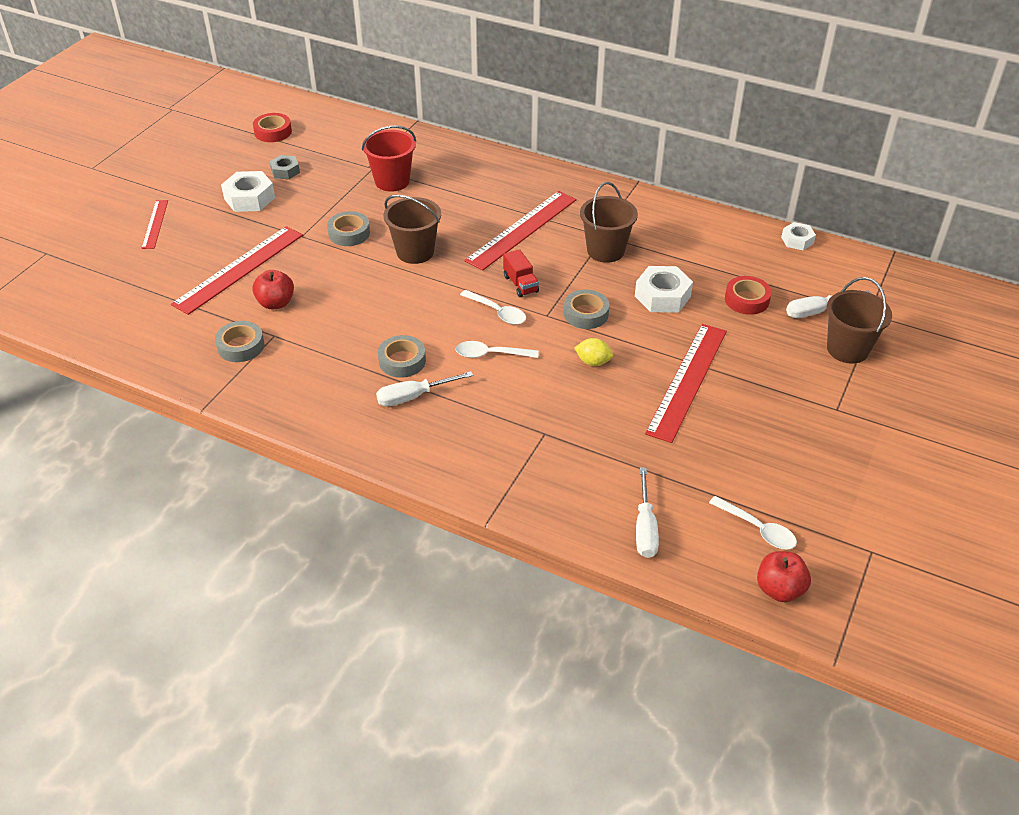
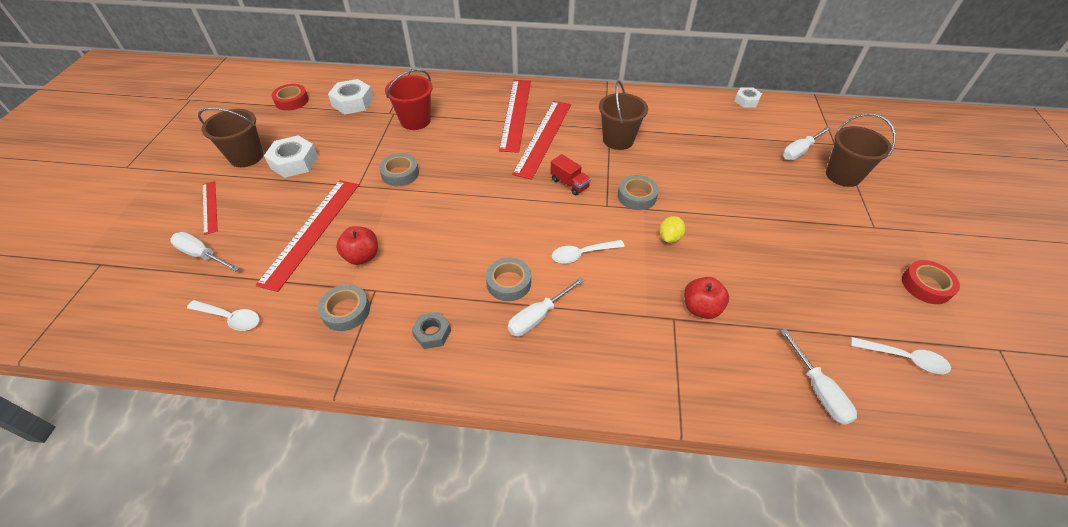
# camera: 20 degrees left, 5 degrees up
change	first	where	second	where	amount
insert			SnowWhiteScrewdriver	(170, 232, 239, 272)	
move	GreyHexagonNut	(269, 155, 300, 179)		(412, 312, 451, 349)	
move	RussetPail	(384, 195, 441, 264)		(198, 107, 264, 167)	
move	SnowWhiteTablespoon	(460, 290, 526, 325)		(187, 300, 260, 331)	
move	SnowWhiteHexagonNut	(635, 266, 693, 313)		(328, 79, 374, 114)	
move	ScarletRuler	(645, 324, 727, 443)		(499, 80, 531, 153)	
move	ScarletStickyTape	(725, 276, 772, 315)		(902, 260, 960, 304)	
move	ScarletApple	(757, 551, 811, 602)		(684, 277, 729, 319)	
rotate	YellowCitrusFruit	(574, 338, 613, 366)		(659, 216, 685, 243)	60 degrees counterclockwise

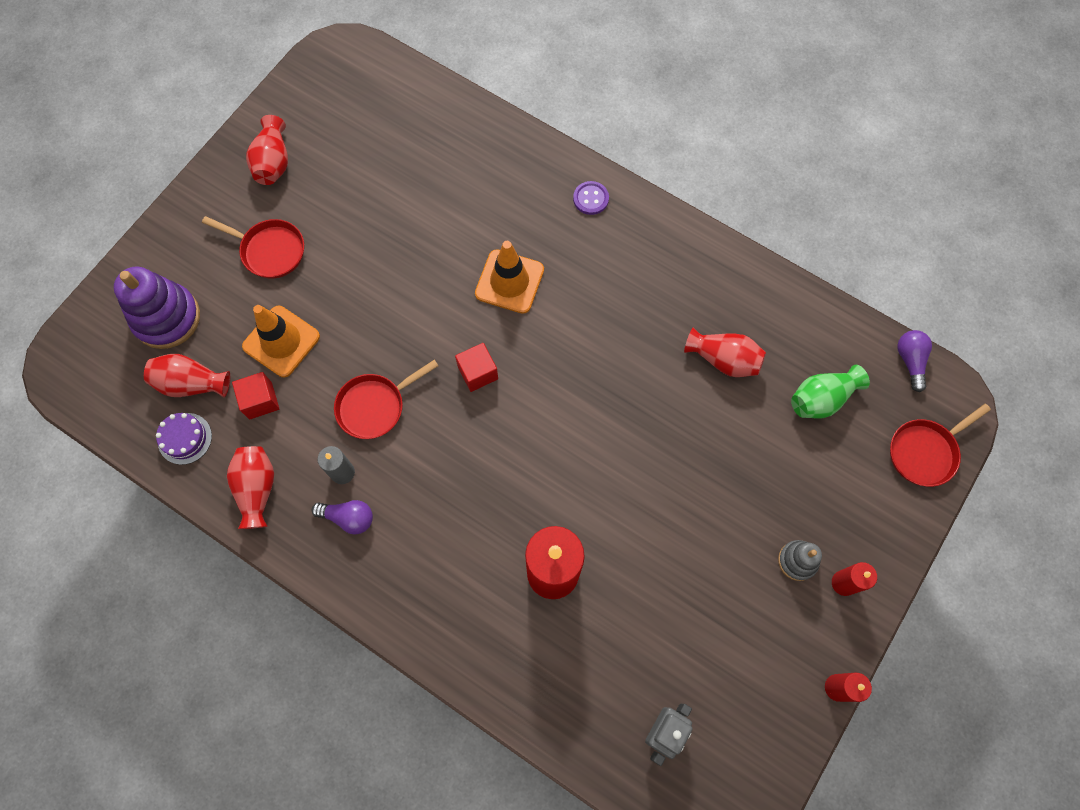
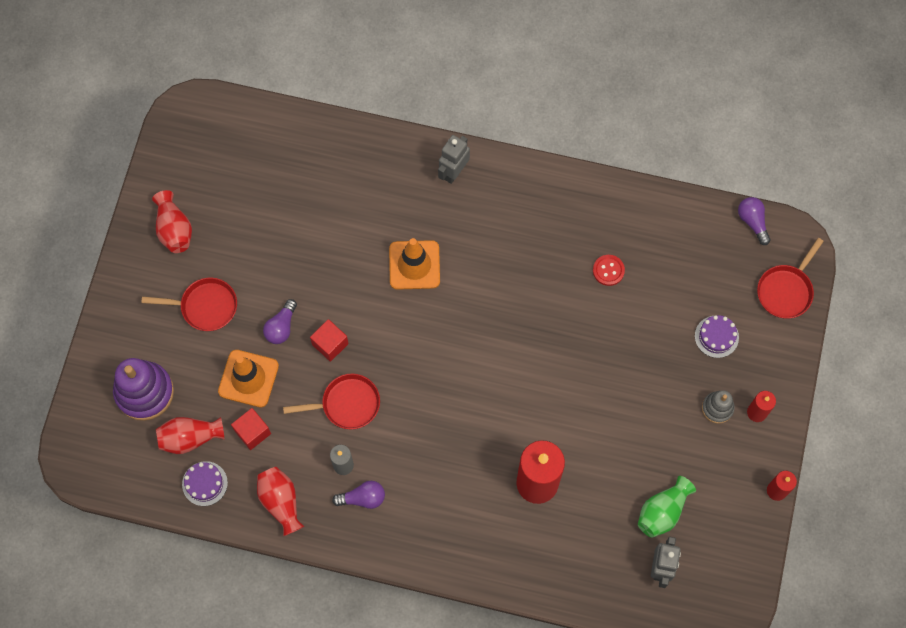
# camera: 20 degrees left, 0 degrees up
change	first	where	second	where	amount
insert			VioletLightbulb	(263, 299, 297, 344)	
insert			VioletGateau	(695, 315, 739, 358)	
move	ScarletBlock	(455, 343, 498, 392)		(310, 319, 349, 362)	
move	LeafGreenTallVase	(791, 365, 870, 418)		(638, 476, 696, 538)	
replace	VioletSewingButton	(573, 181, 609, 215)	GreyRobot	(438, 135, 470, 184)	
replace	ScarletTallVase	(684, 328, 766, 377)	ScarletSewingButton	(593, 255, 625, 286)	
rotate	ScarletFryingPan	(334, 360, 438, 439)		(283, 374, 380, 429)	135 degrees counterclockwise

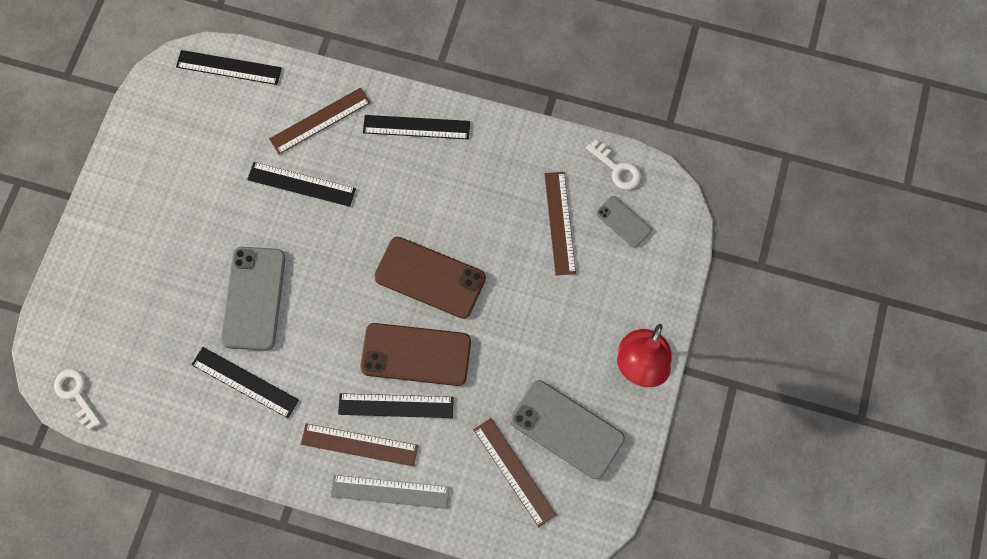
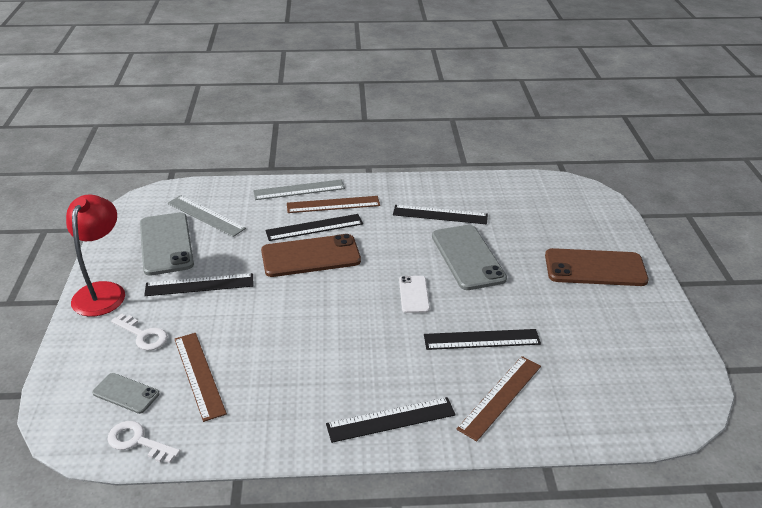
# camera: 160 degrees right, 35 degrees down
change	first	where	second	where	amount
insert			SnowWhitePhone	(399, 276, 430, 313)	
move	SnowWhiteDoorKey	(54, 369, 101, 430)		(111, 314, 168, 350)	
move	BlackRuler	(176, 50, 282, 85)		(144, 273, 254, 296)	
move	RussetPhone	(374, 237, 486, 318)		(545, 248, 648, 286)	
recolor	RussetRuler	(474, 418, 557, 527)	GreyRuler	(167, 195, 246, 237)	
rotate	GreyPhone	(510, 380, 625, 479)		(140, 212, 194, 276)	60 degrees clockwise

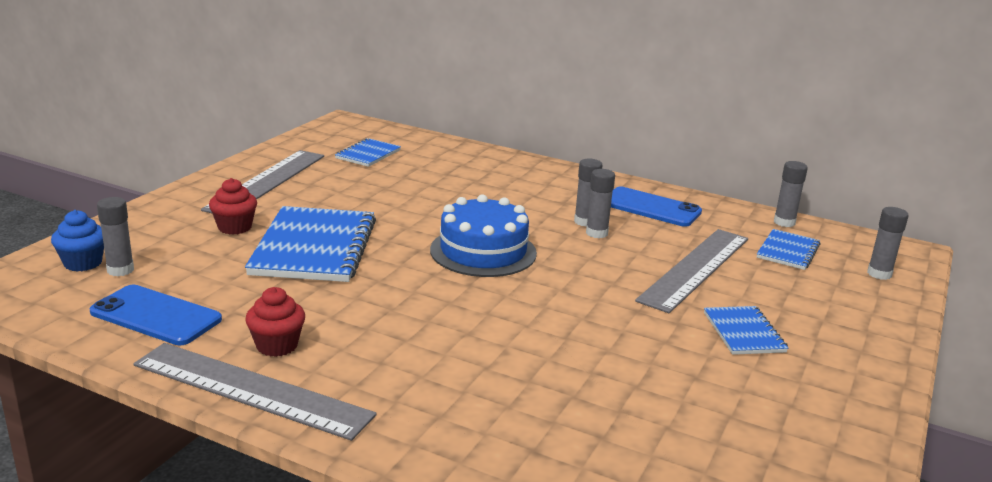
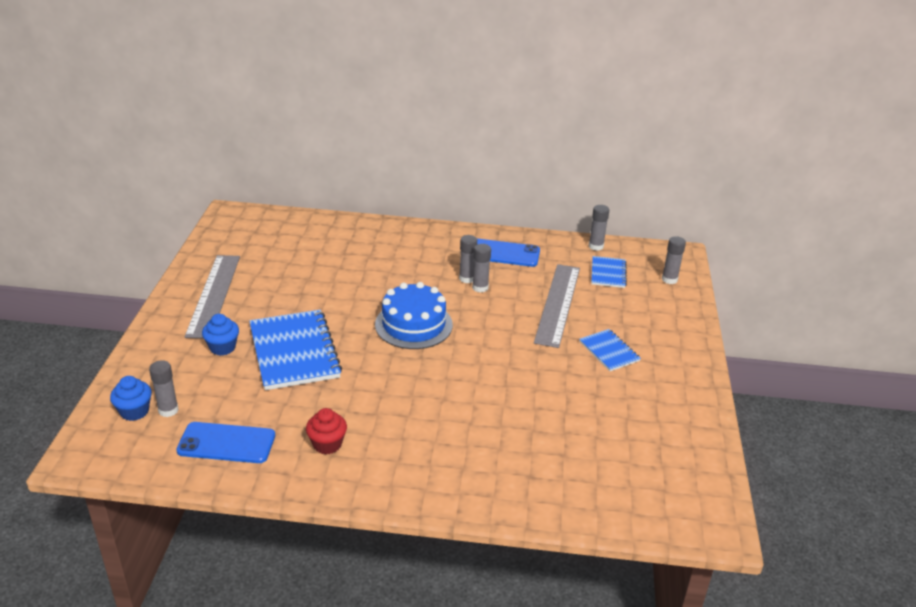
# camera: 20 degrees left, 10 degrees up
change	first	where	second	where	amount
delete	GreyRuler	(134, 343, 377, 441)			
delete	CobaltExerciseBook	(335, 138, 401, 167)			
recolor	ScarletFairyCake	(209, 178, 257, 235)	CobaltFairyCake	(202, 314, 239, 356)	

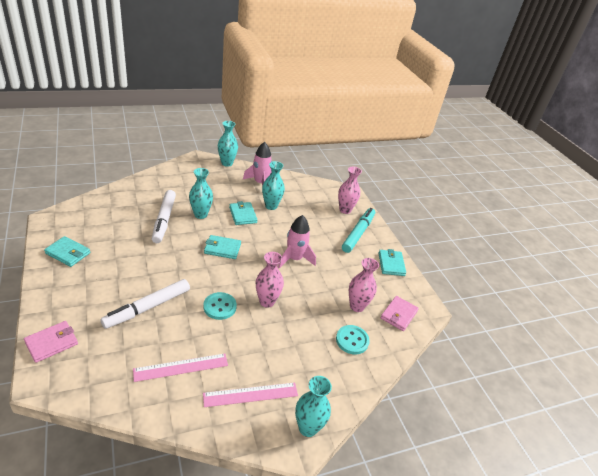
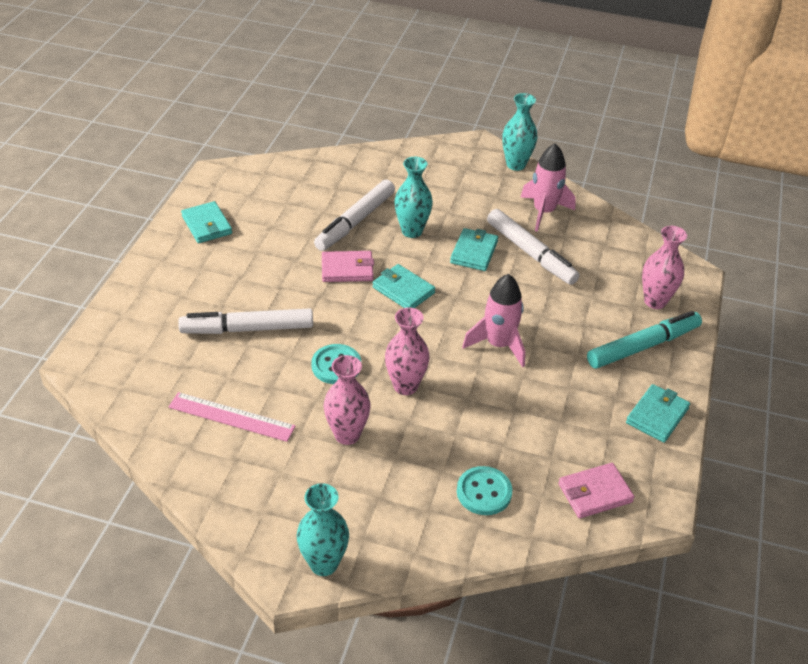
# camera: 40 degrees right, 5 degrees up
change	first	where	second	where	amount
delete	PinkRuler	(203, 383, 298, 407)			
move	PinkBillfold	(24, 321, 78, 363)		(322, 251, 374, 282)	
move	PinkTallVase	(349, 258, 379, 312)		(324, 355, 370, 445)	
replace	TealTallVase	(262, 161, 285, 210)	SnowWhiteFeltPen	(487, 209, 580, 285)	

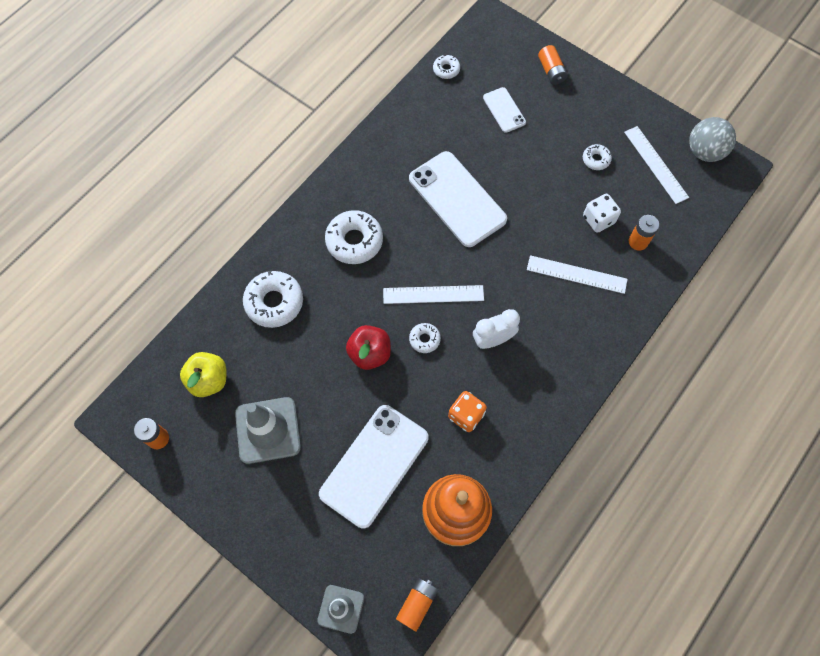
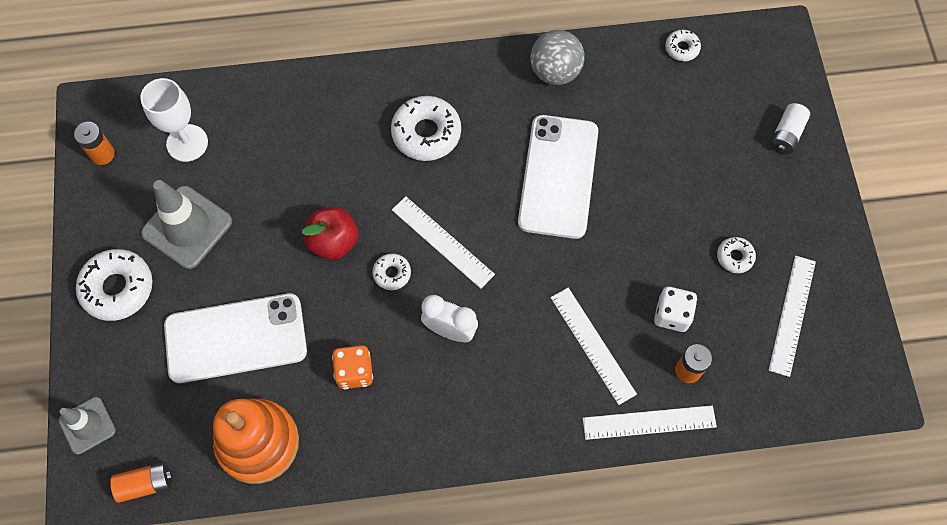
# camera: 45 degrees right, 0 degrees up
change	first	where	second	where	amount
delete	SnowWhitePhone	(483, 87, 526, 133)			
insert			SnowWhiteRuler	(583, 405, 717, 440)	
move	SnowWhiteGlazedDonut	(243, 271, 303, 328)		(76, 249, 152, 321)	
move	GreyBall	(689, 117, 736, 162)		(530, 30, 585, 85)	
replace	YellowApple	(180, 352, 226, 397)	SnowWhiteWineGlass	(140, 78, 208, 162)	
recolor	OrangeBattery	(538, 45, 568, 85)	SnowWhiteBattery	(770, 103, 810, 154)	

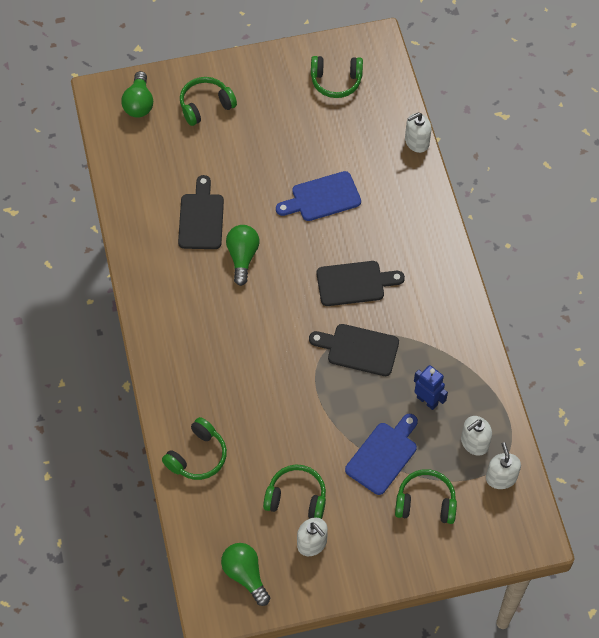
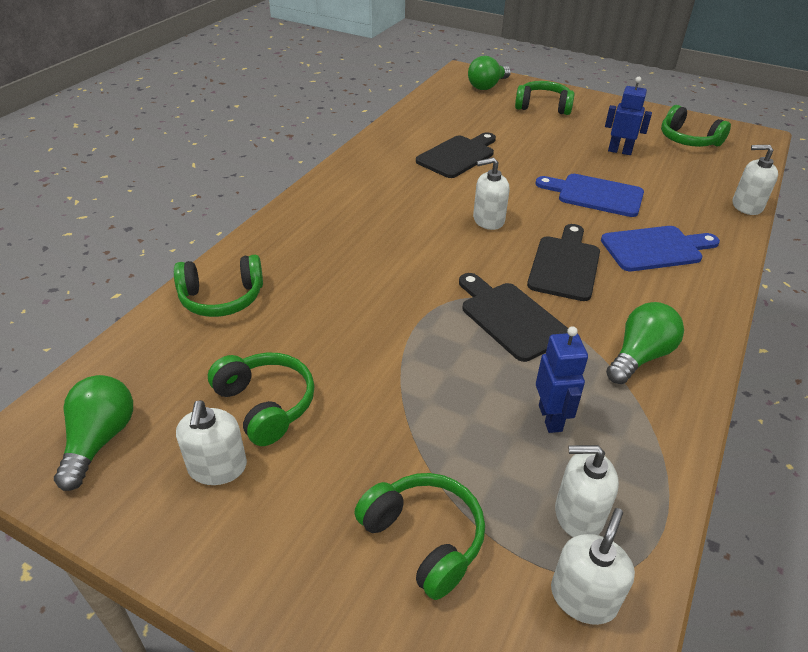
# camera: 40 degrees right, 20 degrees down
change	first	where	second	where	amount
insert			SnowWhiteSoapPump	(473, 157, 510, 230)	
insert			CobaltRobot	(605, 77, 652, 155)	
move	LeafGreenLightbulb	(226, 225, 259, 286)		(606, 302, 684, 384)	
move	CobaltBreadBoard	(345, 414, 418, 495)		(601, 226, 720, 271)	
rotate	BlackBreadBoard	(317, 261, 405, 306)		(527, 224, 600, 301)	105 degrees counterclockwise

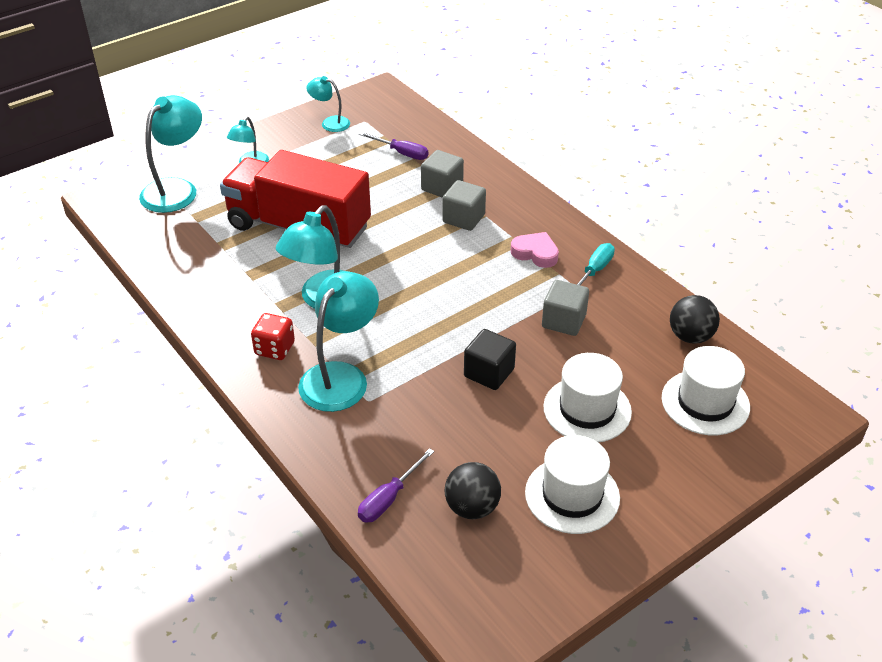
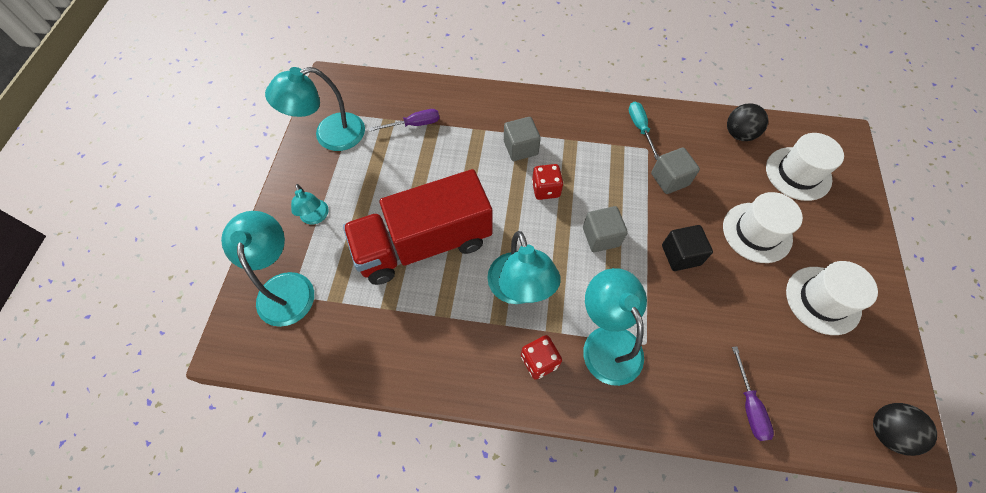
# camera: 45 degrees left, 20 degrees up
change	first	where	second	where	amount
delete	PinkHeart	(511, 232, 559, 268)			
insert			ScarletGameDie	(532, 164, 563, 200)	
move	GreyBlock	(421, 150, 464, 198)		(583, 206, 628, 252)	
move	BlackBall	(445, 462, 501, 519)		(873, 403, 937, 456)	
resize	TealLamp	(306, 76, 350, 132)		(265, 67, 365, 151)	x1.82

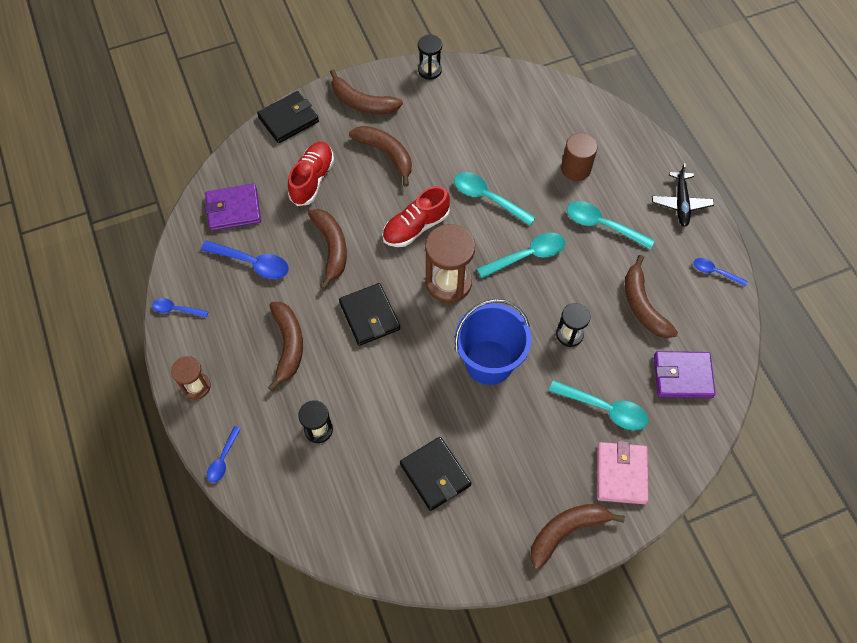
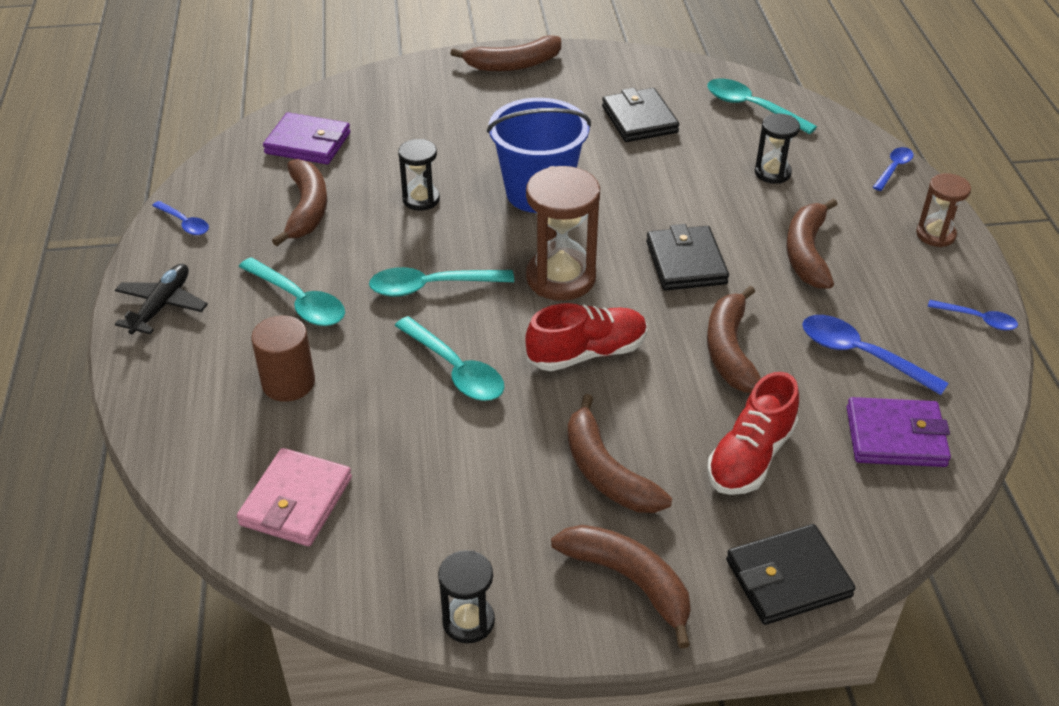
# camera: 165 degrees left, 20 degrees down
change	first	where	second	where	amount
move	TealTablespoon	(549, 380, 648, 430)		(707, 78, 817, 134)	
move	PinkBillfold	(597, 441, 649, 504)		(237, 448, 352, 546)	

